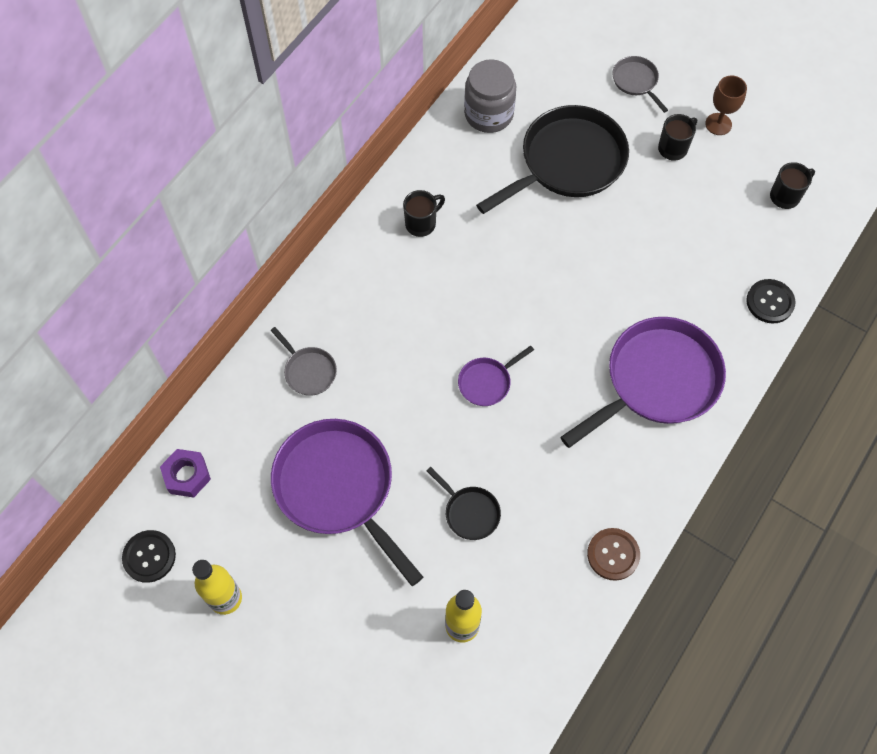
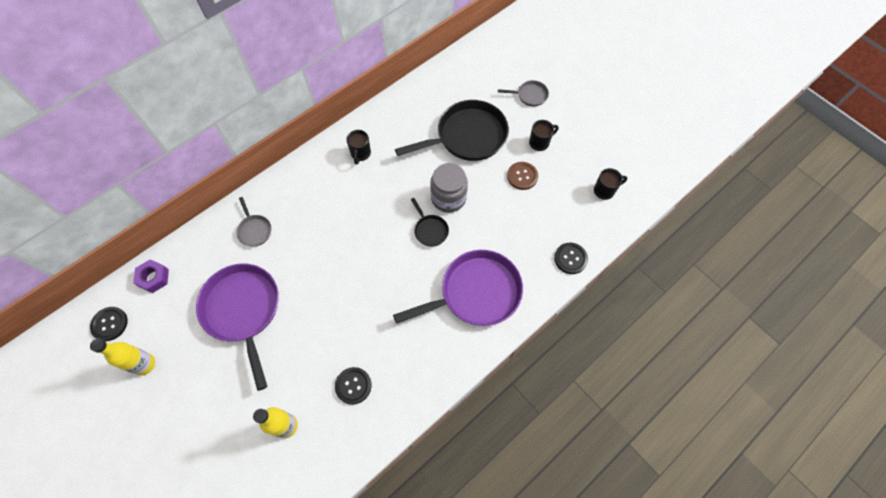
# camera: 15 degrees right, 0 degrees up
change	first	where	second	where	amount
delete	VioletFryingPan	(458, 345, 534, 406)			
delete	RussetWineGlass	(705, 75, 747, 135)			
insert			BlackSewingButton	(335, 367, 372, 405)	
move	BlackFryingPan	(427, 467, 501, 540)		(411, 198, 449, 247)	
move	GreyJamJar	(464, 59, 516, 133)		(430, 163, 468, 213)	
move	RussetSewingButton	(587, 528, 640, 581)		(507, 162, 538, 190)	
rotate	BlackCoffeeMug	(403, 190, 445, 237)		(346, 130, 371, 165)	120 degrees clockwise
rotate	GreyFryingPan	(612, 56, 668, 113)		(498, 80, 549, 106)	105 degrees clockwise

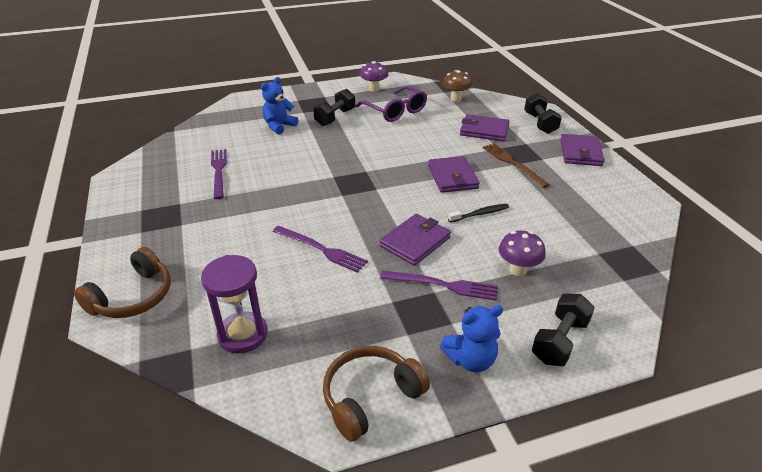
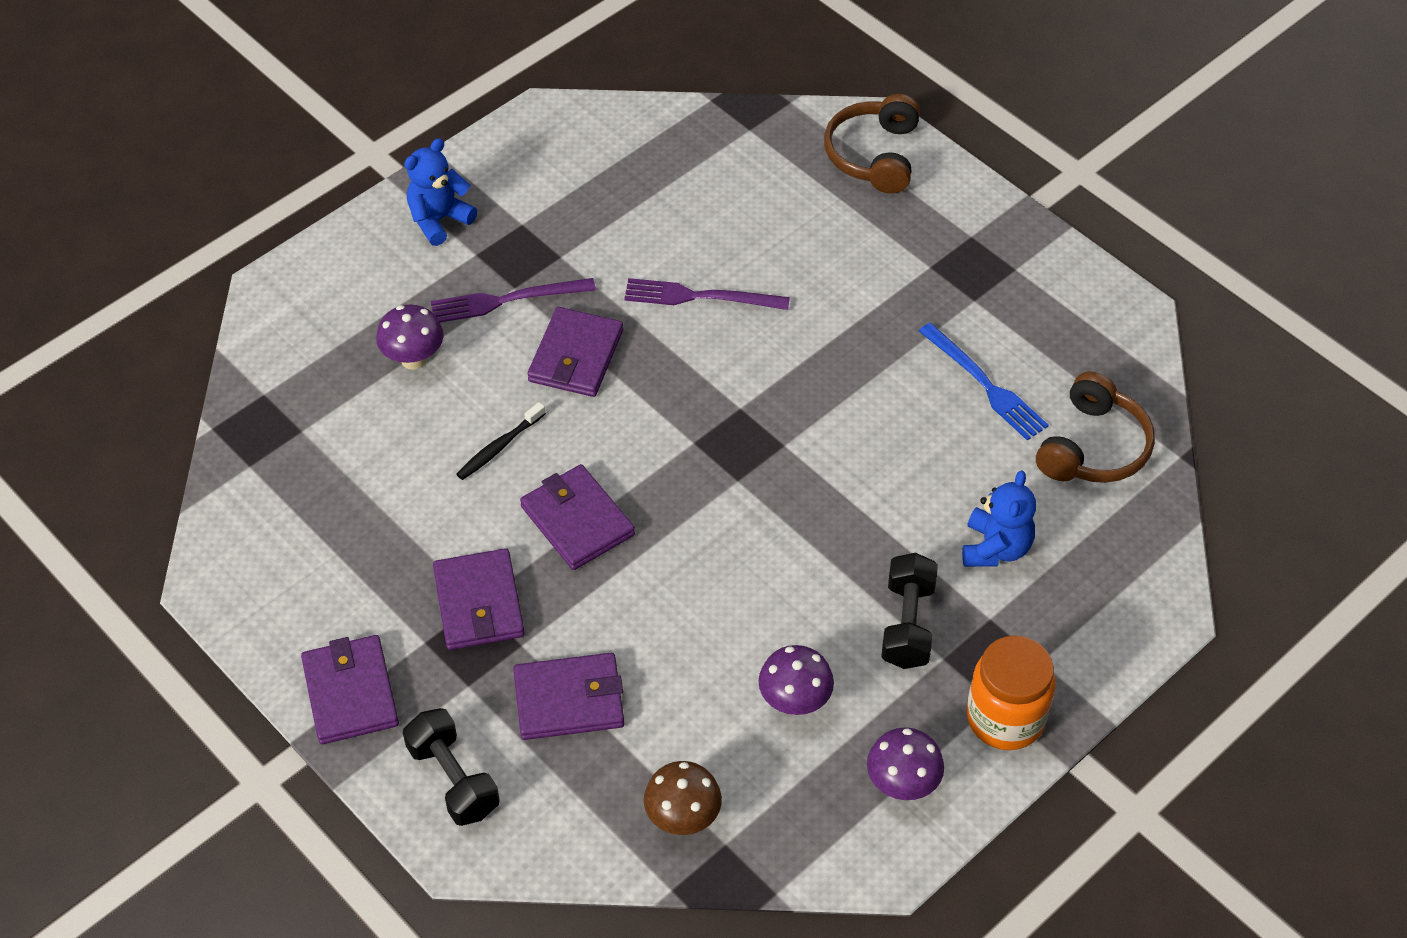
# camera: 155 degrees right, 15 degrees up
change	first	where	second	where	amount
delete	VioletHourglass	(201, 255, 268, 353)			
delete	BlackDumbbell	(532, 294, 595, 366)			
insert			OrangeJamJar	(967, 635, 1055, 750)	
move	RussetHeadphones	(323, 346, 430, 442)		(1036, 371, 1155, 483)	
replace	VioletGlasses	(355, 86, 427, 122)	VioletToadstool	(759, 645, 834, 715)	
replace	RussetDinnerFork	(483, 143, 550, 188)	VioletBillfold	(433, 548, 525, 650)	
recolor	VioletDinnerFork	(211, 149, 227, 199)	CobaltDinnerFork	(919, 323, 1049, 440)	

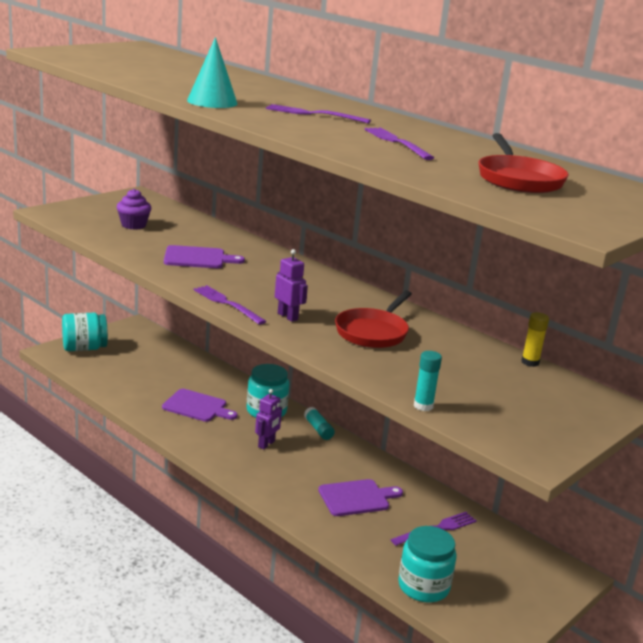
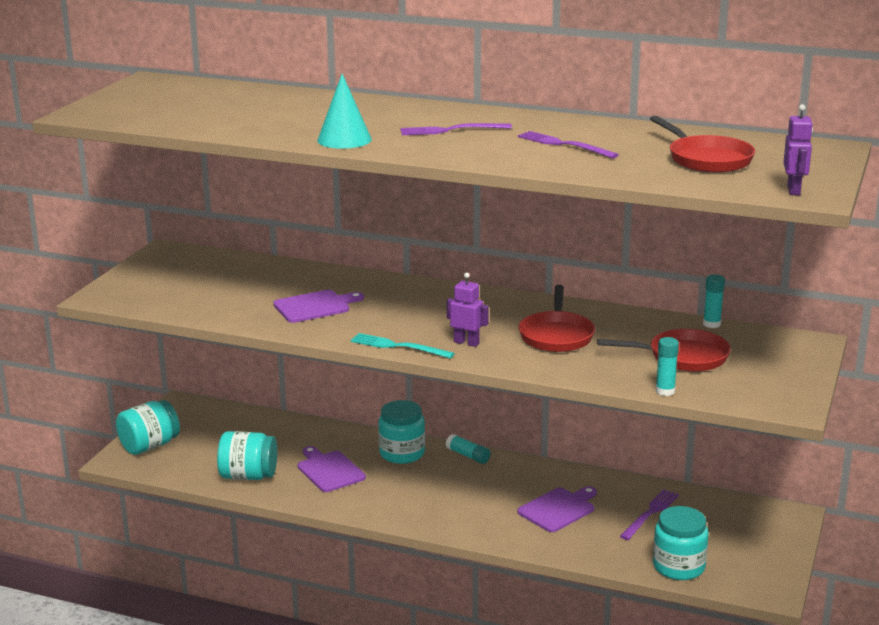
# camera: 20 degrees left, 0 degrees up
change	first	where	second	where	amount
delete	VioletFairyCake	(117, 189, 151, 229)			
insert			TealJamJar	(217, 431, 277, 480)	
insert			ScarletFryingPan	(597, 329, 731, 372)	
move	VioletRobot	(255, 389, 282, 449)		(783, 104, 813, 195)	
recolor	VioletDinnerFork	(194, 285, 266, 325)	TealDinnerFork	(350, 333, 455, 359)	
recolor	YellowStickOfGlue	(521, 312, 549, 367)	TealStickOfGlue	(703, 274, 725, 328)	
rotate	VioletBreadBoard	(162, 389, 238, 422)		(298, 446, 366, 492)	120 degrees counterclockwise

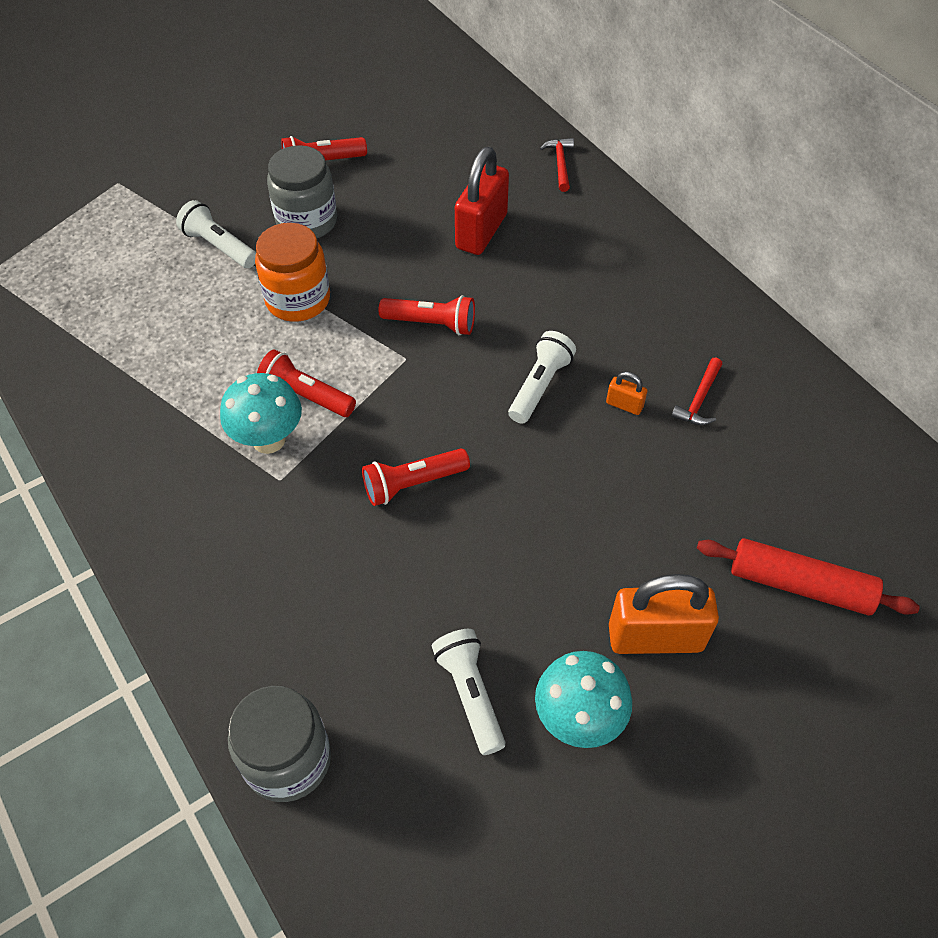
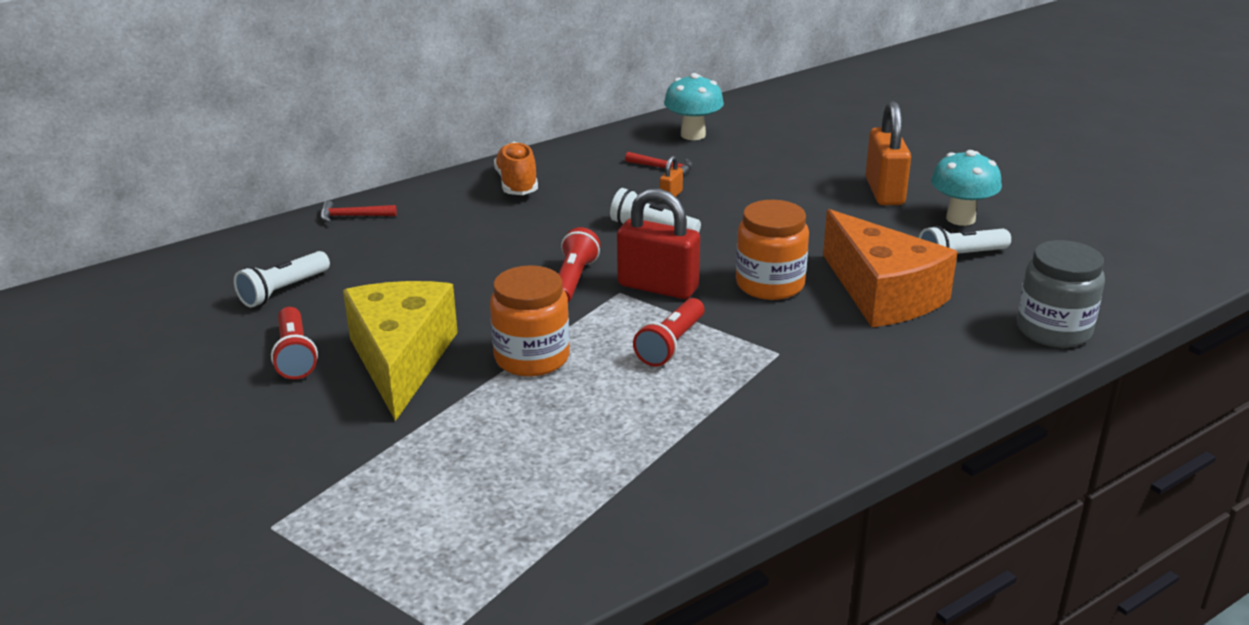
# camera: 90 degrees left, 25 degrees down
change	first	where	second	where	amount
delete	ScarletPastryRoller	(697, 538, 920, 616)			
insert			OrangeLaceUpShoe	(494, 142, 538, 195)	
insert			OrangePieceOfCheese	(823, 209, 958, 327)	
move	SnowWhitePocketTorch	(176, 200, 256, 268)		(234, 251, 330, 307)	
move	TealToadstool	(220, 373, 302, 454)		(664, 73, 724, 140)	
move	ScarletPadlock	(455, 147, 509, 255)		(617, 188, 700, 299)	
replace	GreyJamJar	(267, 145, 337, 238)	YellowPieceOfCheese	(343, 281, 458, 421)	
replace	ScarletPocketTorch	(362, 448, 470, 506)	OrangeJamJar	(736, 200, 809, 300)	

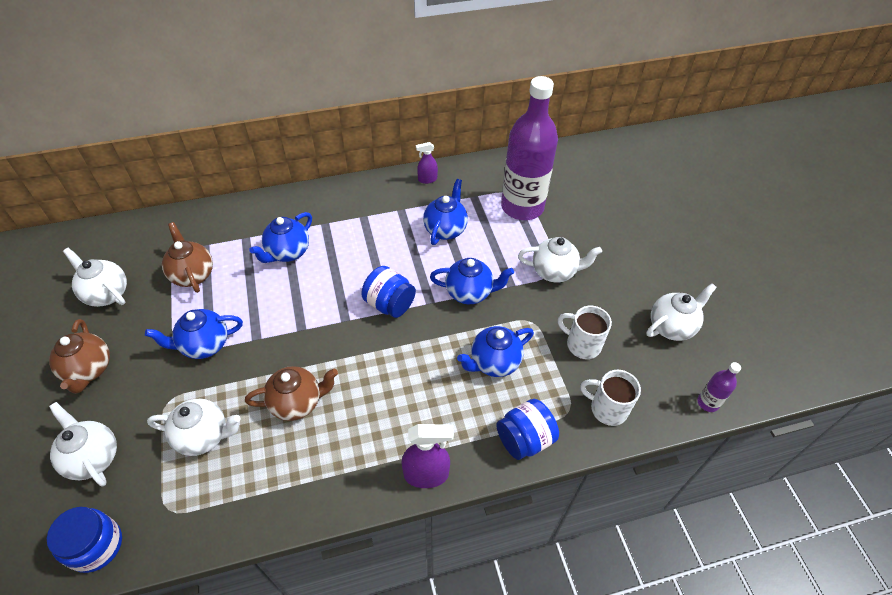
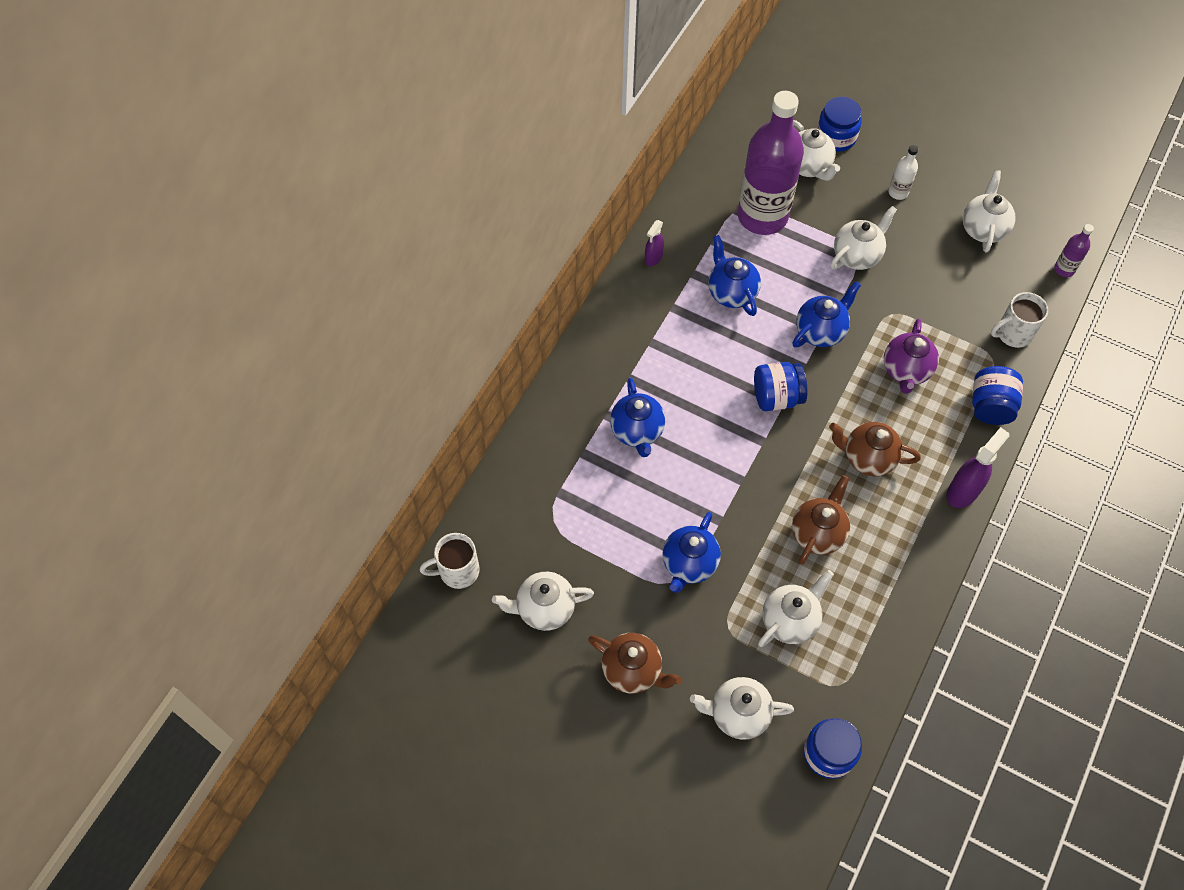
# camera: 45 degrees left, 10 degrees up
change	first	where	second	where	amount
insert			SnowWhiteTeapot	(793, 120, 840, 181)	
insert			CobaltJamJar	(817, 97, 862, 152)	
insert			SnowWhiteDrinkBottle	(888, 145, 918, 200)	
move	RussetTeapot	(162, 222, 213, 293)		(829, 422, 921, 476)	
move	SnowWhiteCoffeeMug	(558, 306, 612, 359)		(420, 533, 480, 589)	
recolor	CobaltTeapot	(457, 326, 534, 377)	VioletTeapot	(884, 319, 939, 394)	

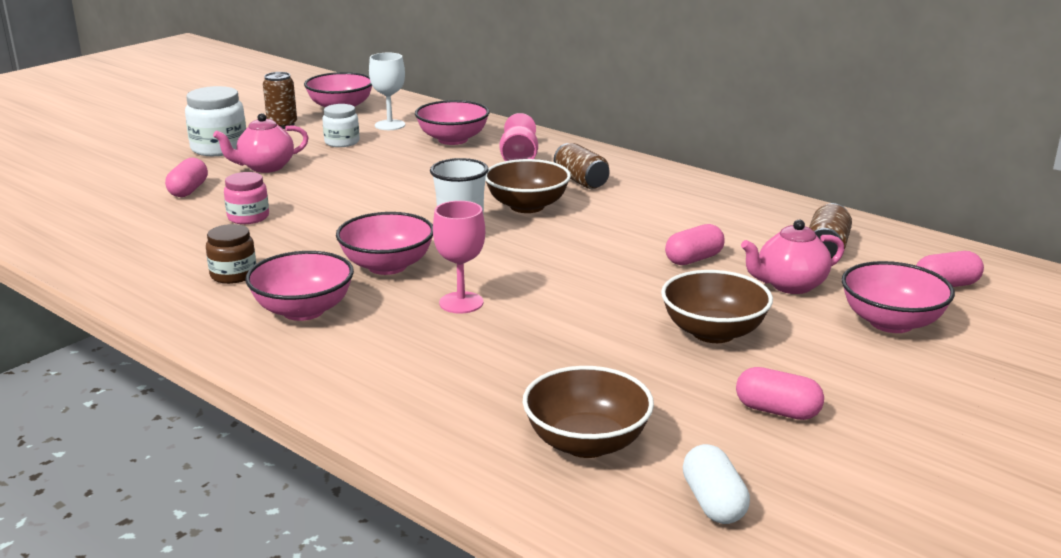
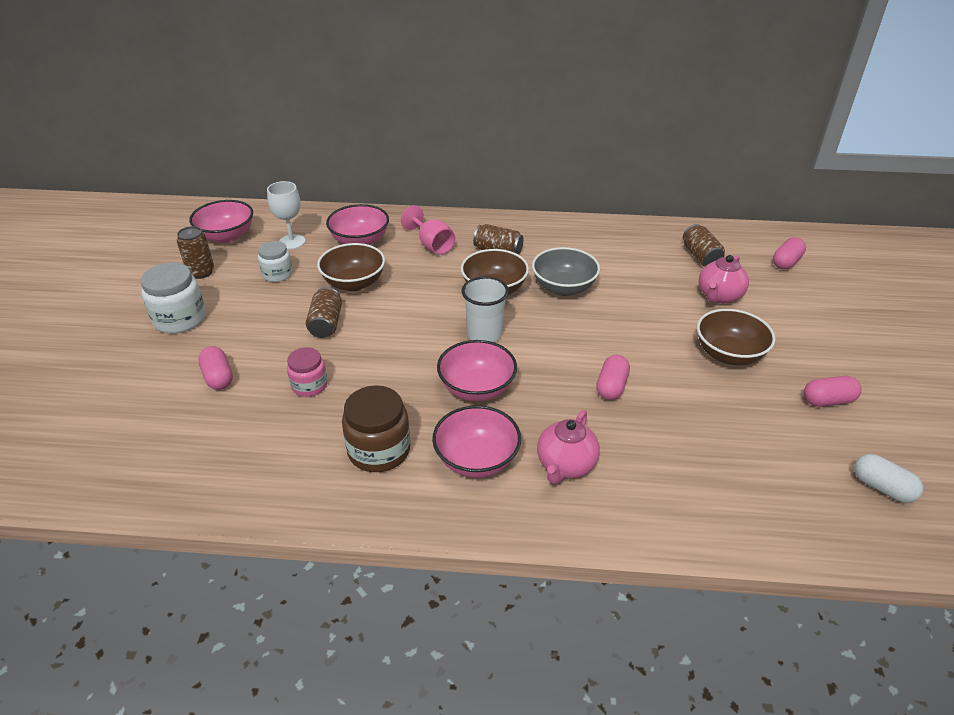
# camera: 35 degrees left, 15 degrees up
change	first	where	second	where	amount
delete	PinkWineGlass	(433, 201, 485, 314)			
delete	PinkServingBowl	(841, 261, 955, 333)			
insert			RussetSodaCan	(306, 287, 342, 338)	
insert			GreyServingBowl	(532, 247, 600, 296)	
move	PinkTeapot	(213, 113, 309, 173)		(537, 410, 600, 484)	
move	RussetServingBowl	(523, 366, 654, 458)		(317, 243, 385, 291)	
move	PinkPillShape	(665, 224, 725, 265)		(596, 355, 630, 400)	
resize	RussetJamJar	(206, 224, 256, 284)		(342, 385, 410, 472)	x1.58

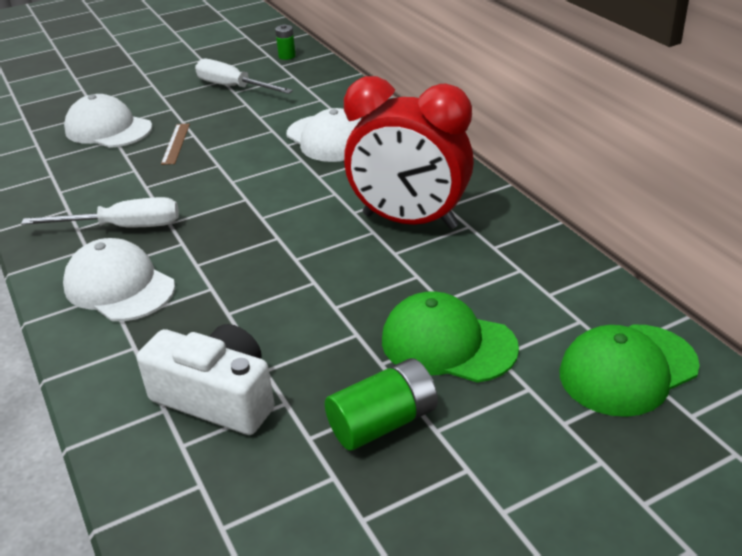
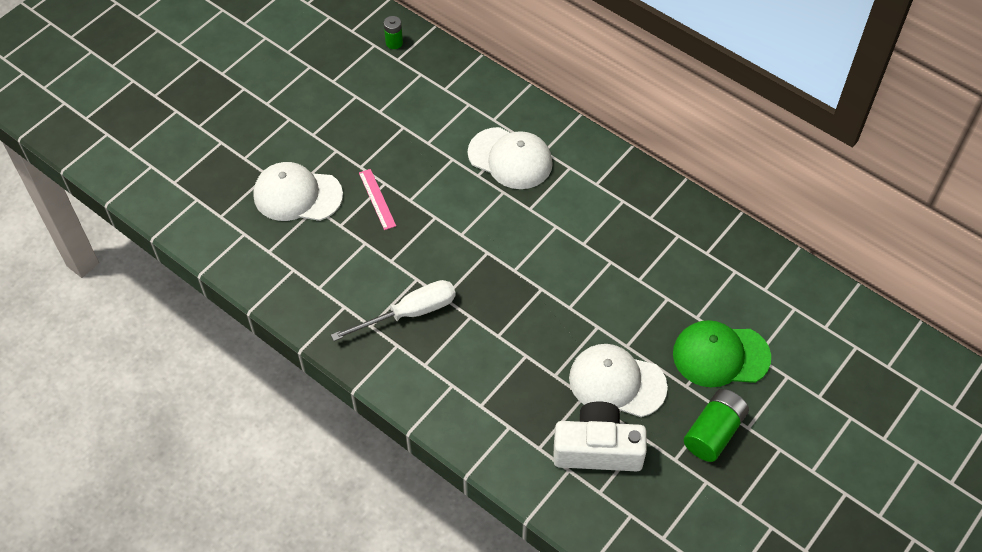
# camera: 25 degrees left, 20 degrees up
change	first	where	second	where	amount
delete	SnowWhiteScrewdriver	(195, 59, 293, 94)			
delete	ScarletBedsideClock	(344, 76, 474, 229)			
delete	LeafGreenCap	(559, 324, 700, 417)			
move	SnowWhiteCap	(63, 238, 175, 321)		(569, 344, 668, 417)	
recolor	RussetRuler	(161, 124, 190, 165)	PinkRuler	(359, 169, 396, 230)	

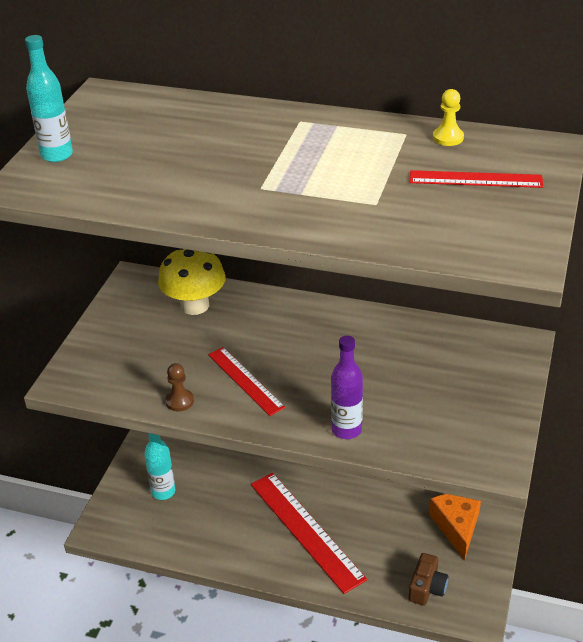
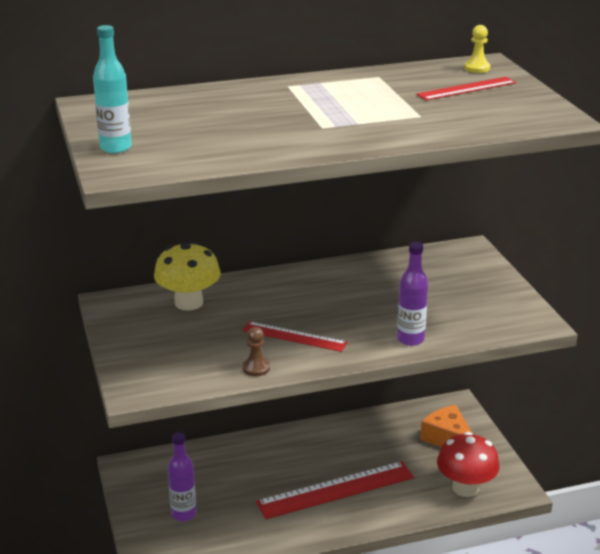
# camera: 35 degrees left, 10 degrees down
change	first	where	second	where	amount
move	YellowChessPawn	(433, 89, 464, 146)		(464, 25, 490, 73)	
replace	RussetCompactCamera	(409, 553, 449, 606)	ScarletToadstool	(437, 432, 500, 497)	
recolor	TealDrinkBottle	(144, 433, 175, 500)	VioletDrinkBottle	(168, 432, 196, 521)	
rotate	ScarletRuler	(251, 473, 367, 594)		(256, 461, 414, 519)	45 degrees counterclockwise

